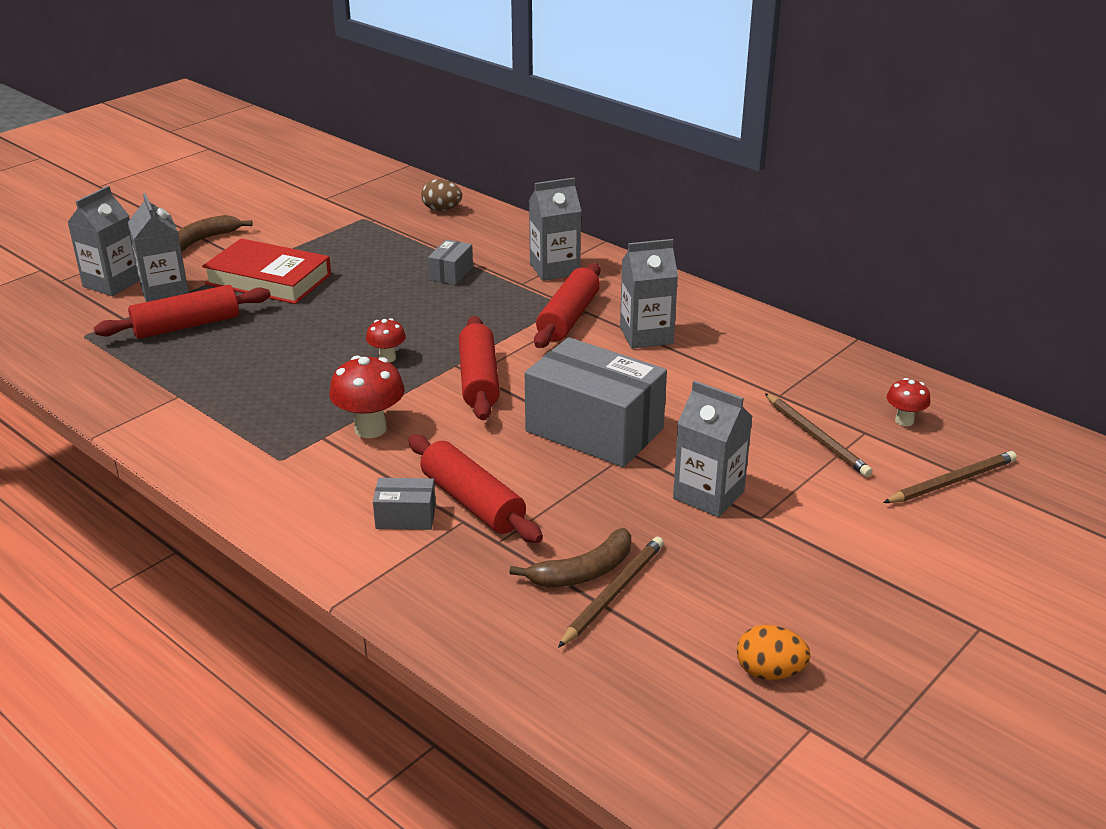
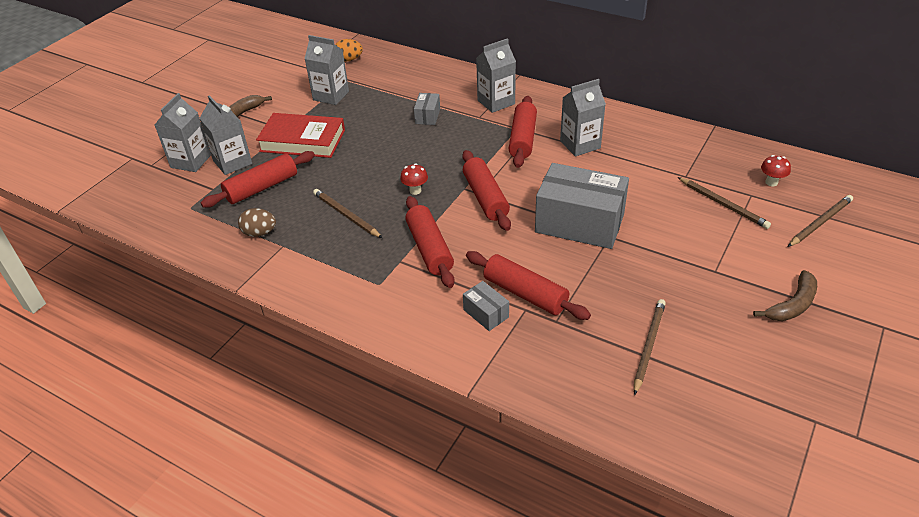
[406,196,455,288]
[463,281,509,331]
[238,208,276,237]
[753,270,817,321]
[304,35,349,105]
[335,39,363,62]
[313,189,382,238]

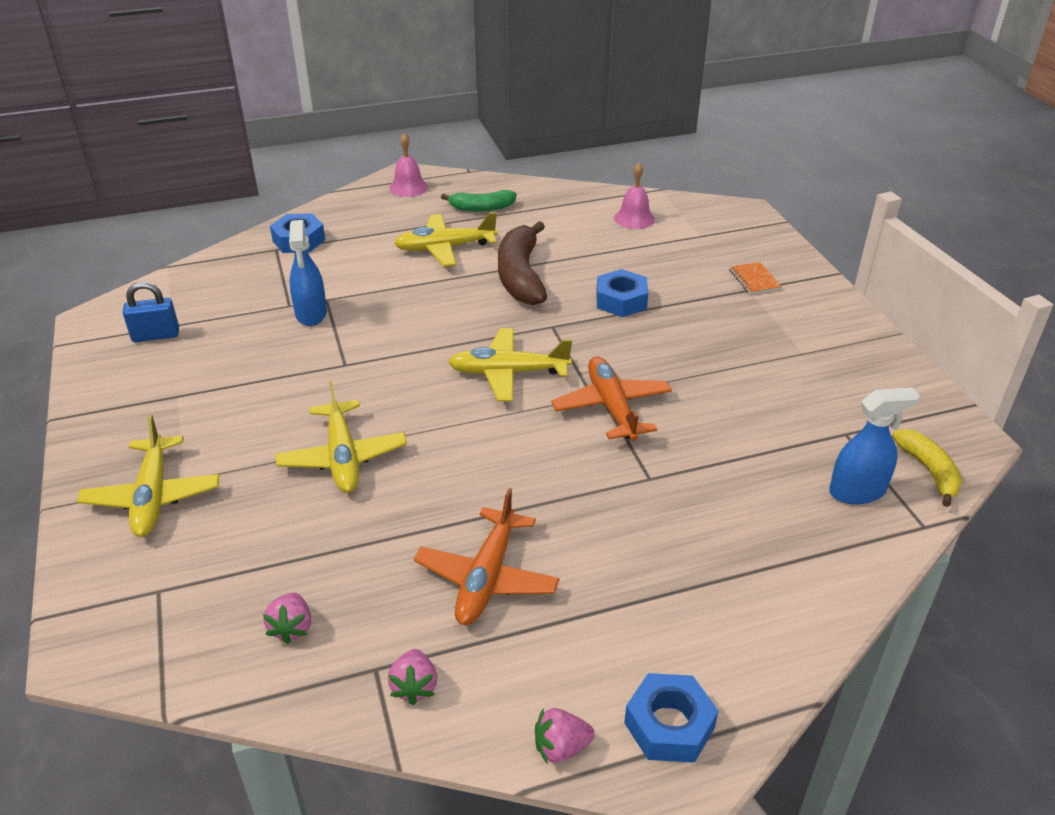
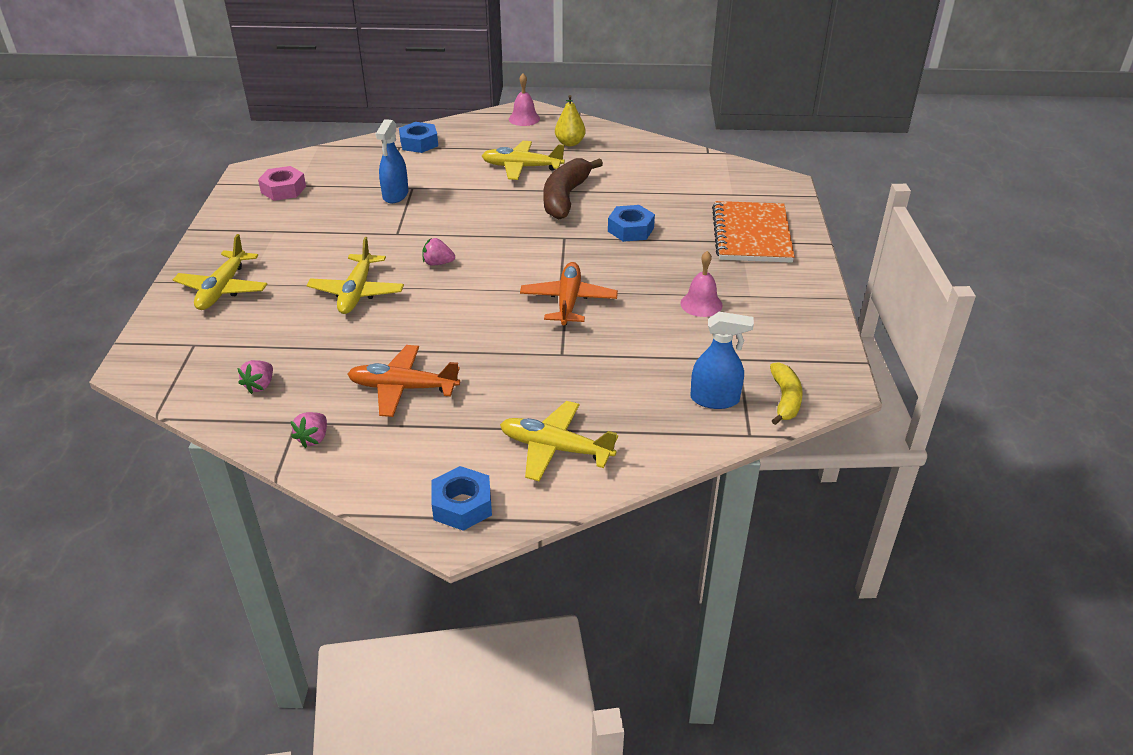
[258,166,306,201]
[348,345,460,417]
[555,95,586,146]
[500,401,618,481]
[422,238,455,266]
[680,251,723,317]
[712,201,795,263]

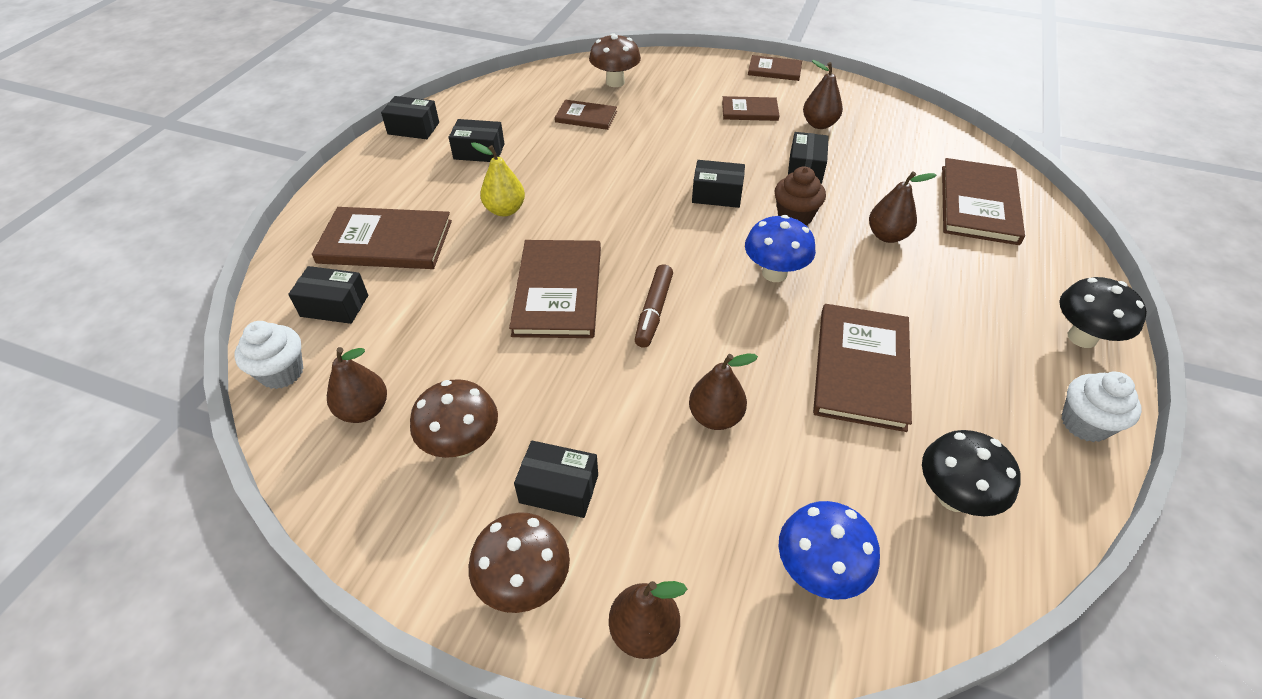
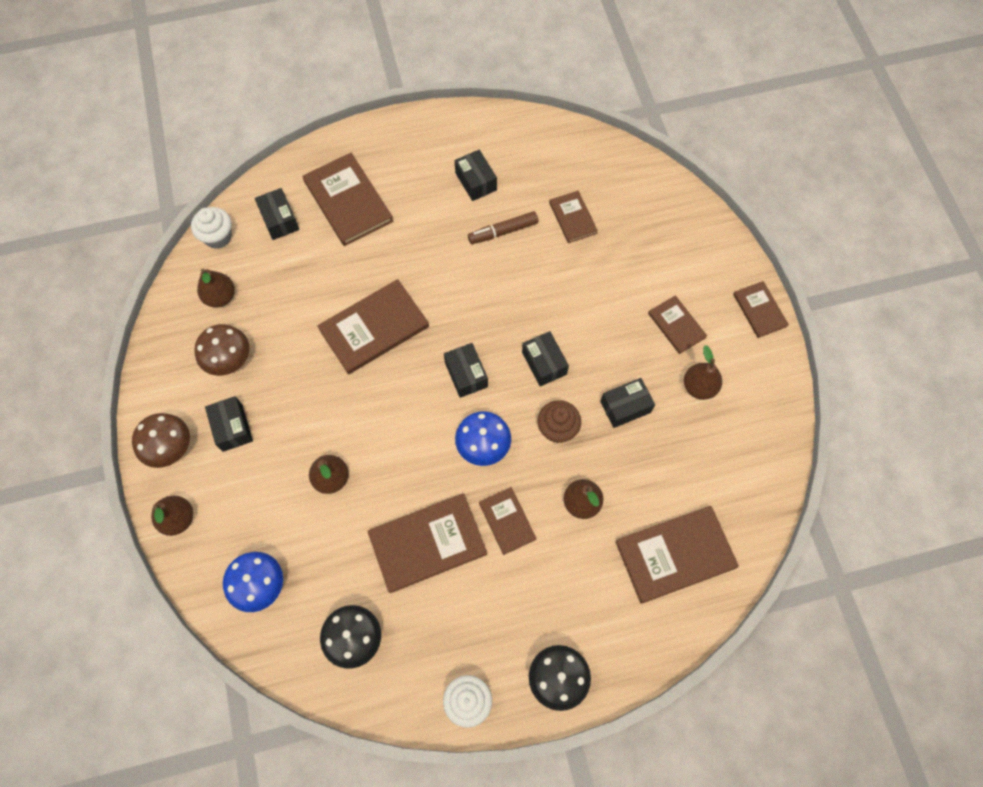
[444,343,488,398]
[471,142,525,217] (first image)
[589,33,641,87] (first image)
[468,211,538,244]
[479,487,537,555]

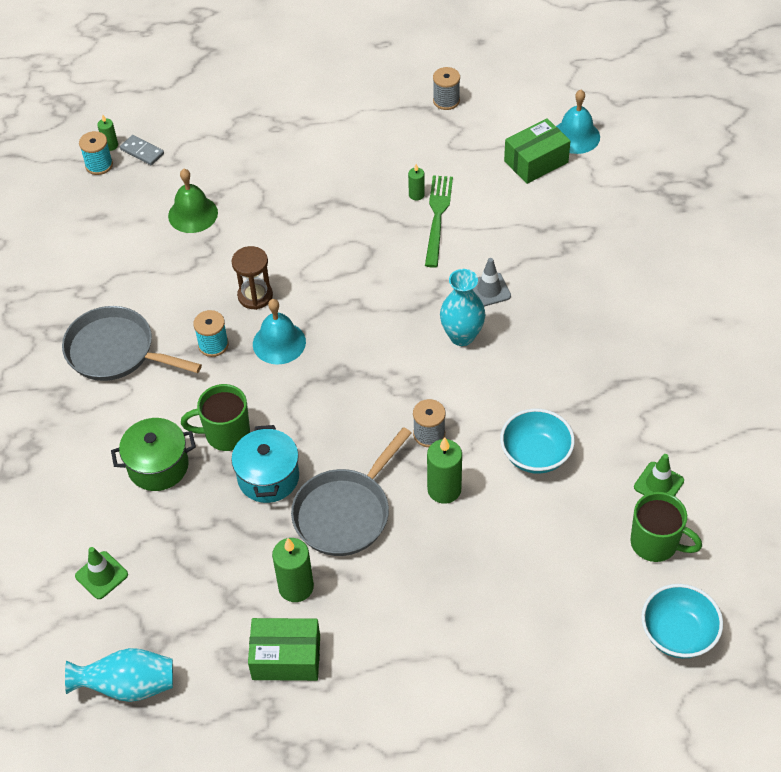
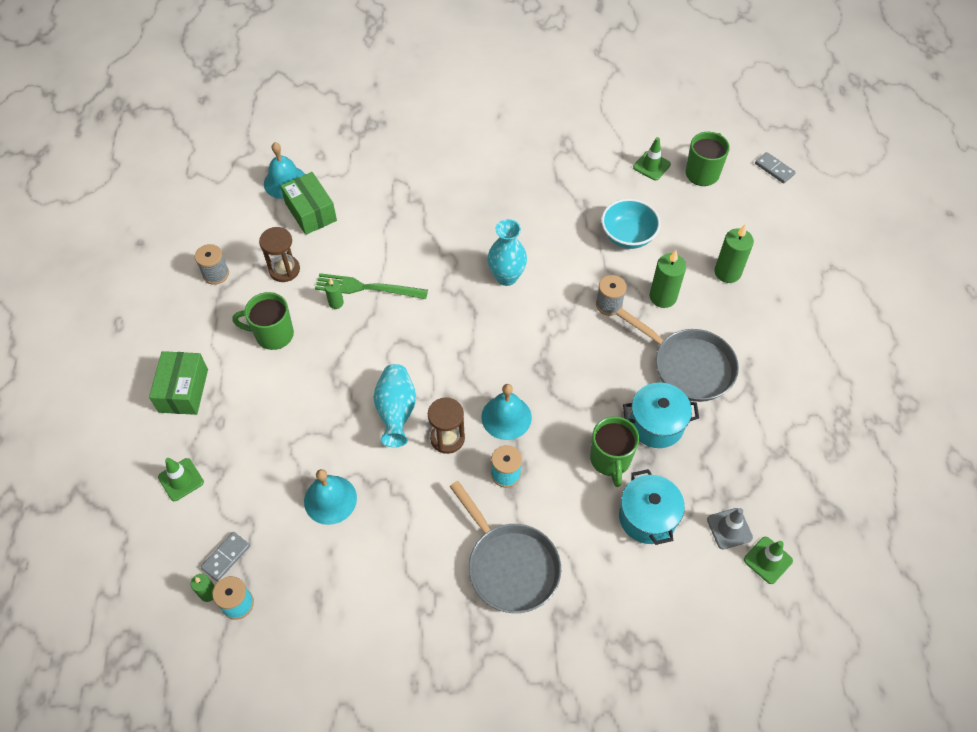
[450,481,561,613]
[373,364,416,448]
[619,469,685,545]
[304,469,357,525]
[149,351,208,415]
[714,225,754,283]
[707,508,753,550]
[755,152,796,184]
[158,458,204,501]
[232,292,294,350]
[259,227,300,282]

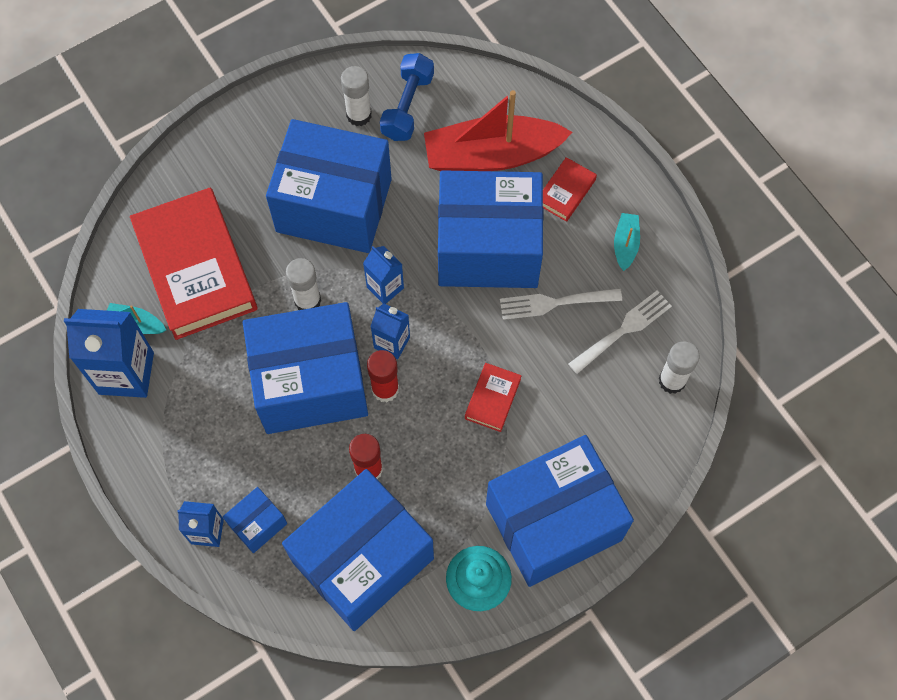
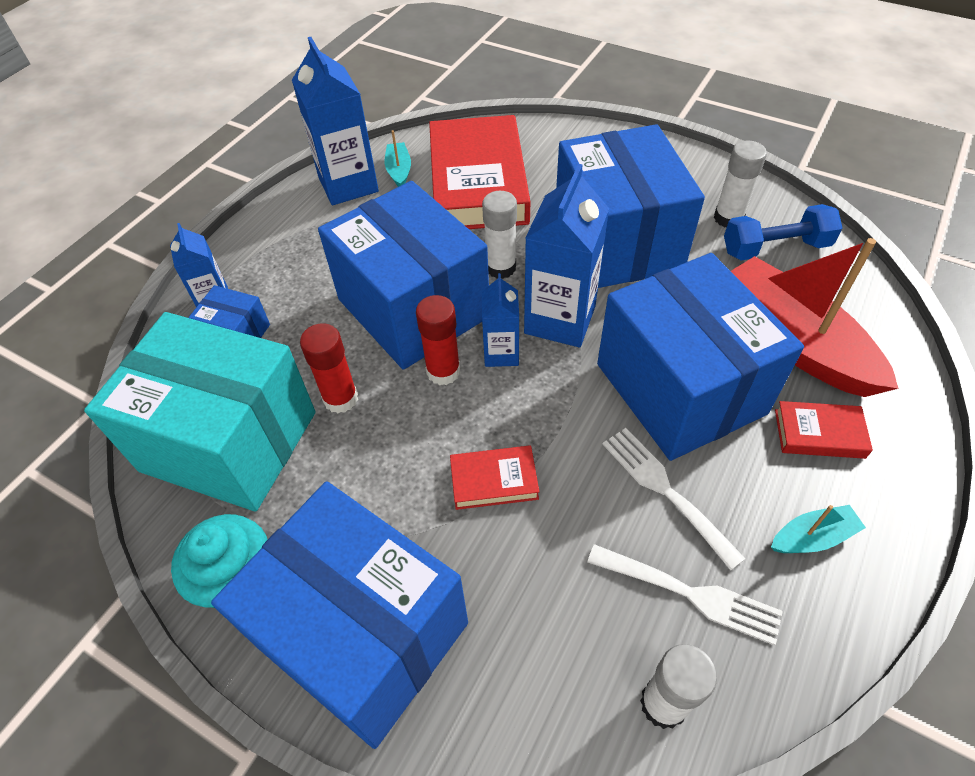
[429,115,530,229]
[84,312,316,512]
[524,164,609,347]

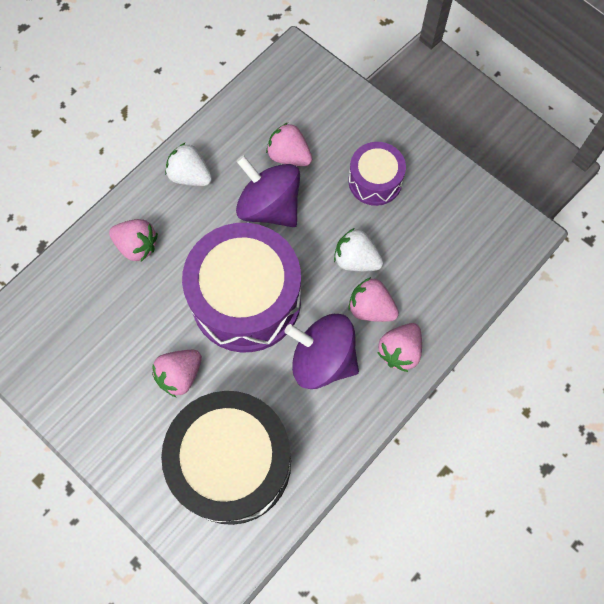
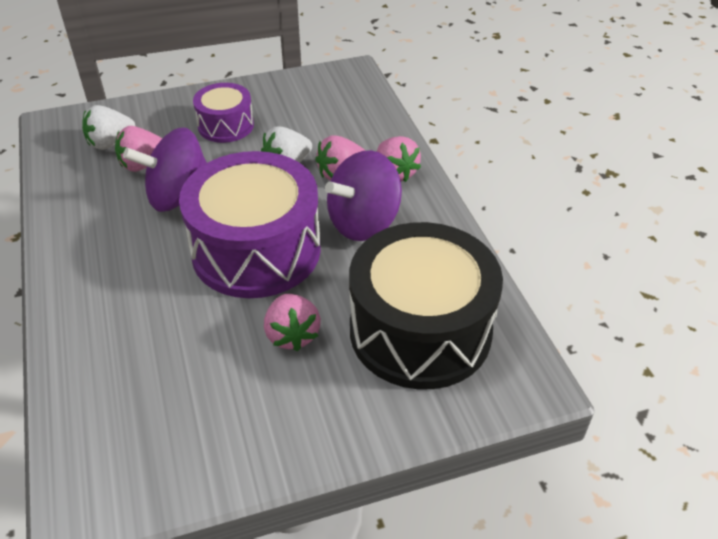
[109,219,158,262] (first image)
[82,105,135,150]

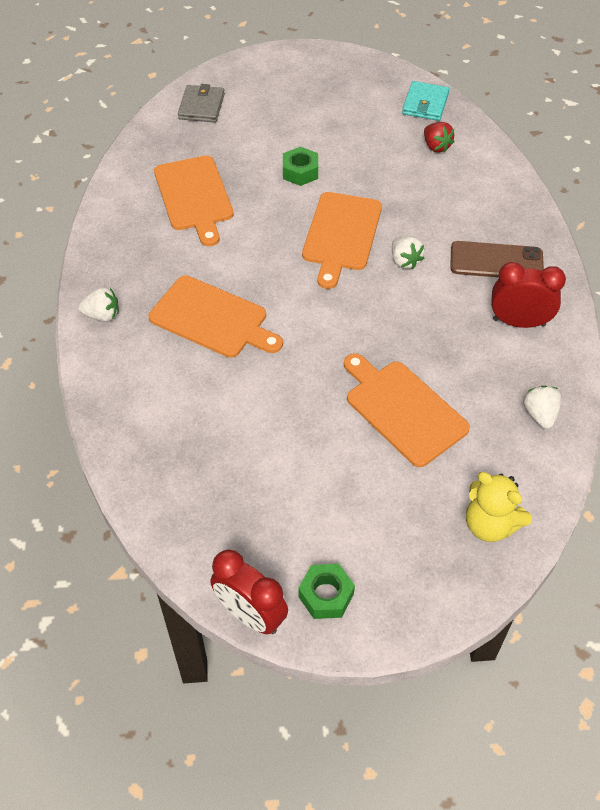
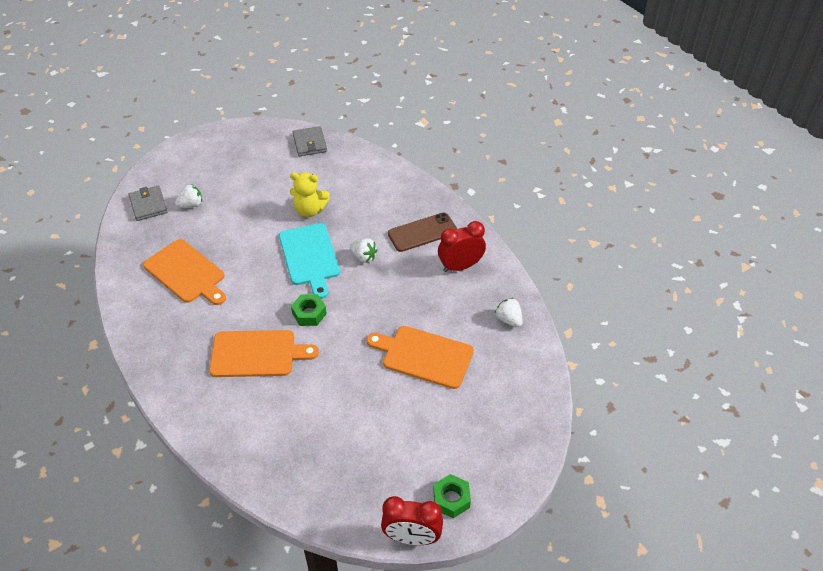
[175,184,202,208]
[291,294,327,326]
[279,223,340,299]
[293,126,327,156]
[424,122,454,153] (first image)
[290,172,330,217]

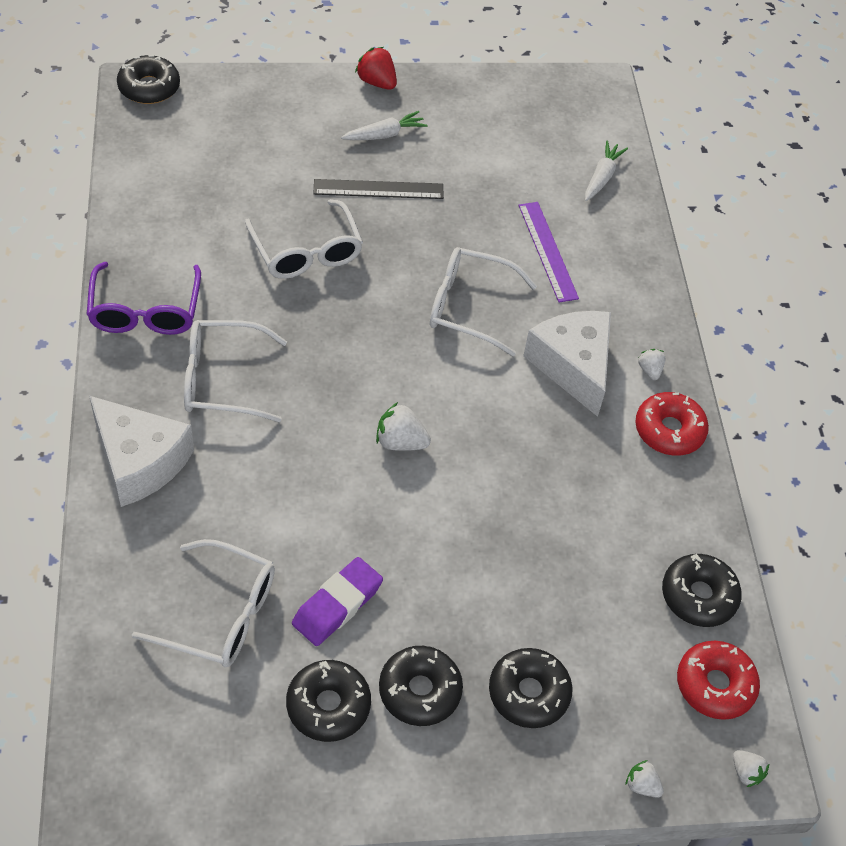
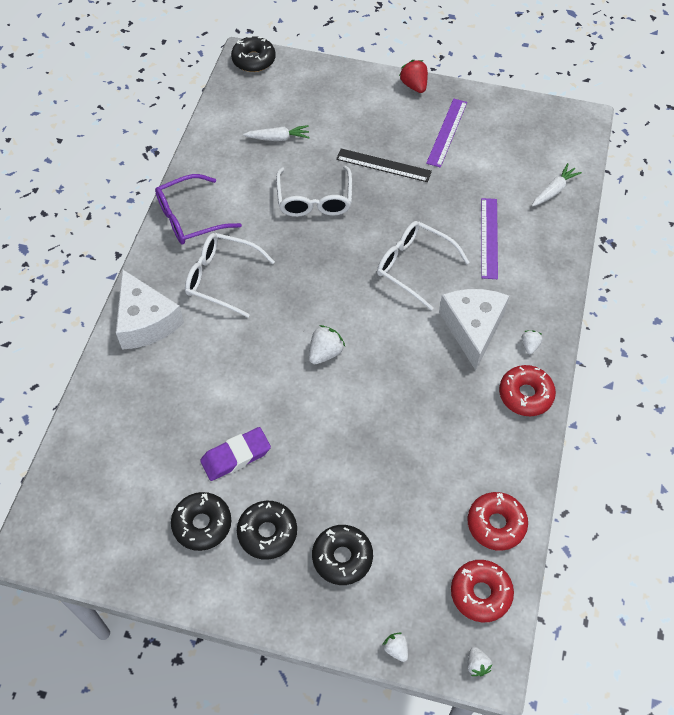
[155,174,242,245]
[132,539,275,667] (first image)
[243,125,310,141]
[309,325,345,364]
[467,492,528,551]
[426,99,467,168]

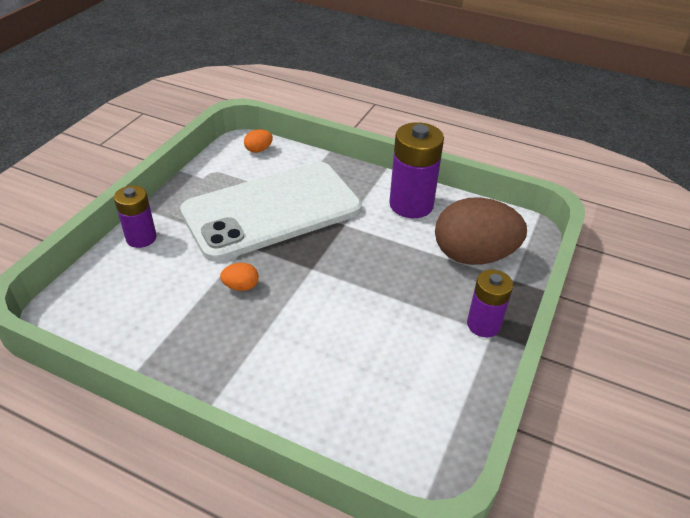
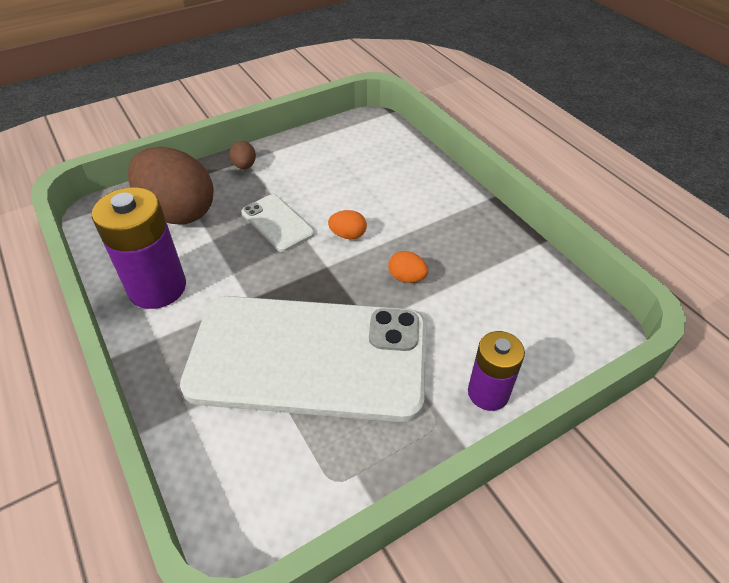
[328,210,367,239]
[230,141,256,169]
[241,195,314,252]

